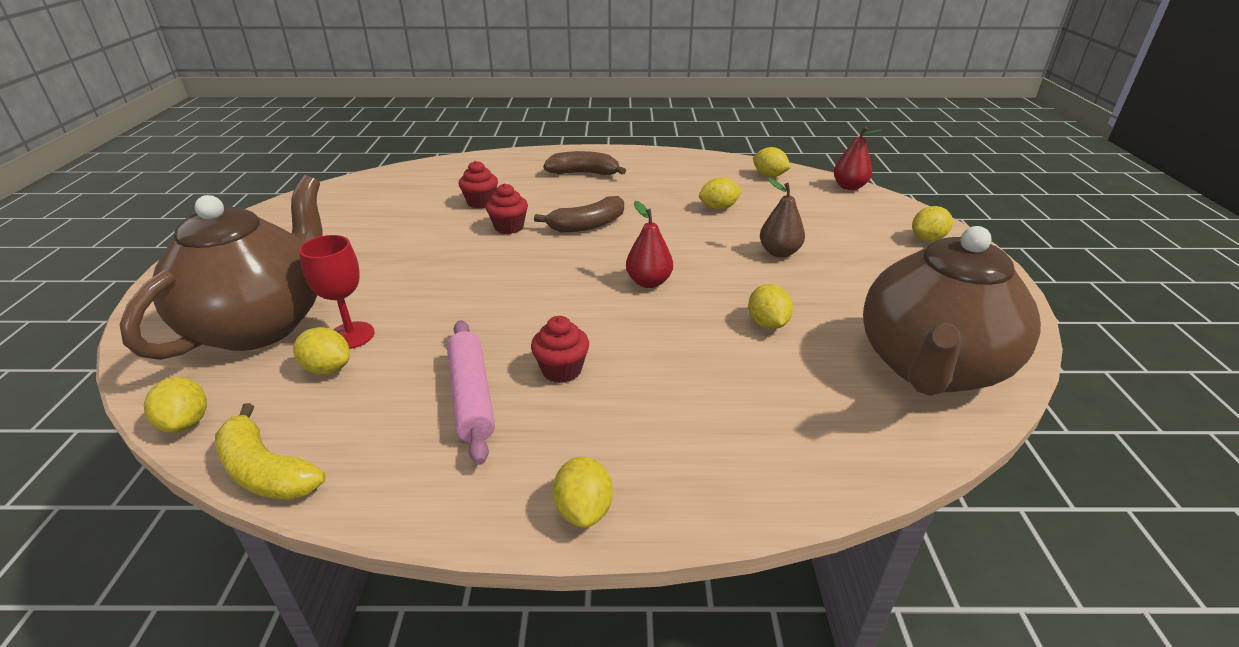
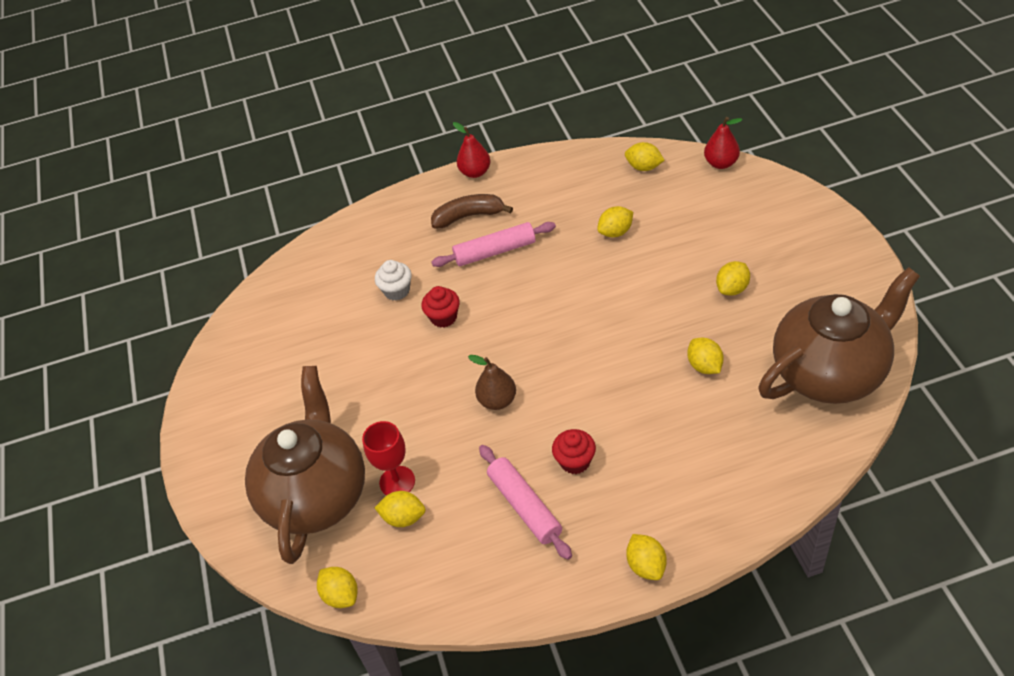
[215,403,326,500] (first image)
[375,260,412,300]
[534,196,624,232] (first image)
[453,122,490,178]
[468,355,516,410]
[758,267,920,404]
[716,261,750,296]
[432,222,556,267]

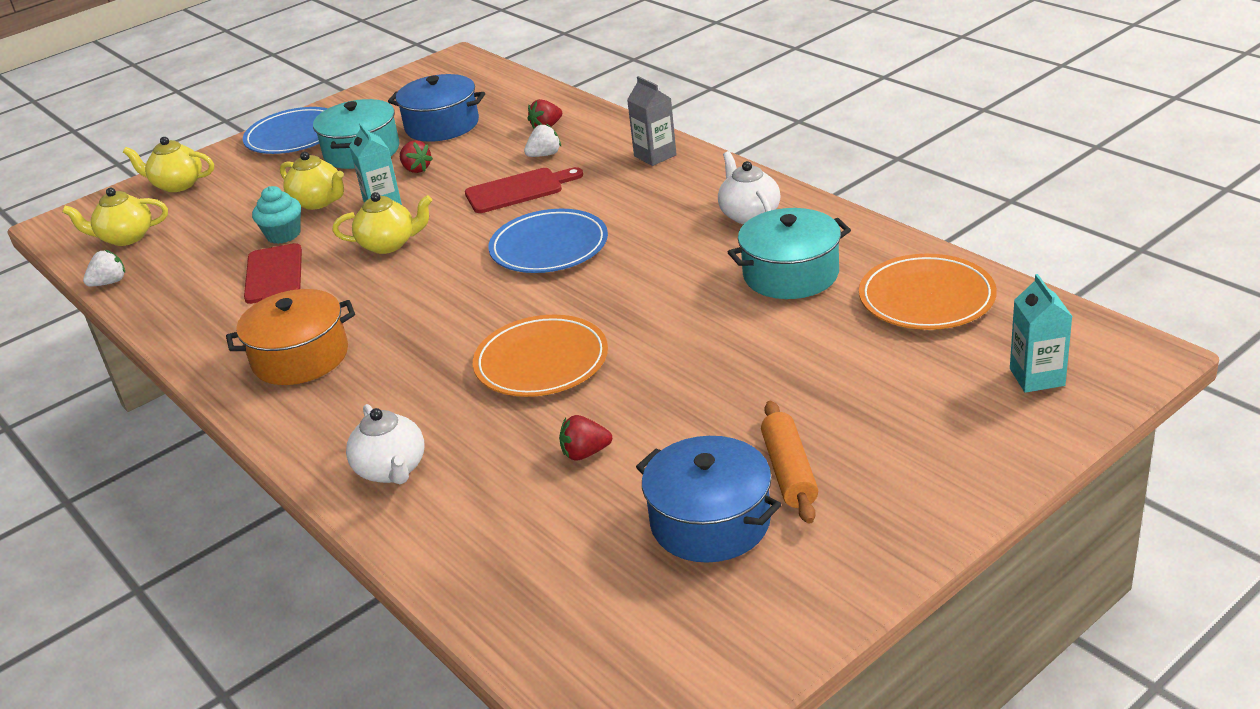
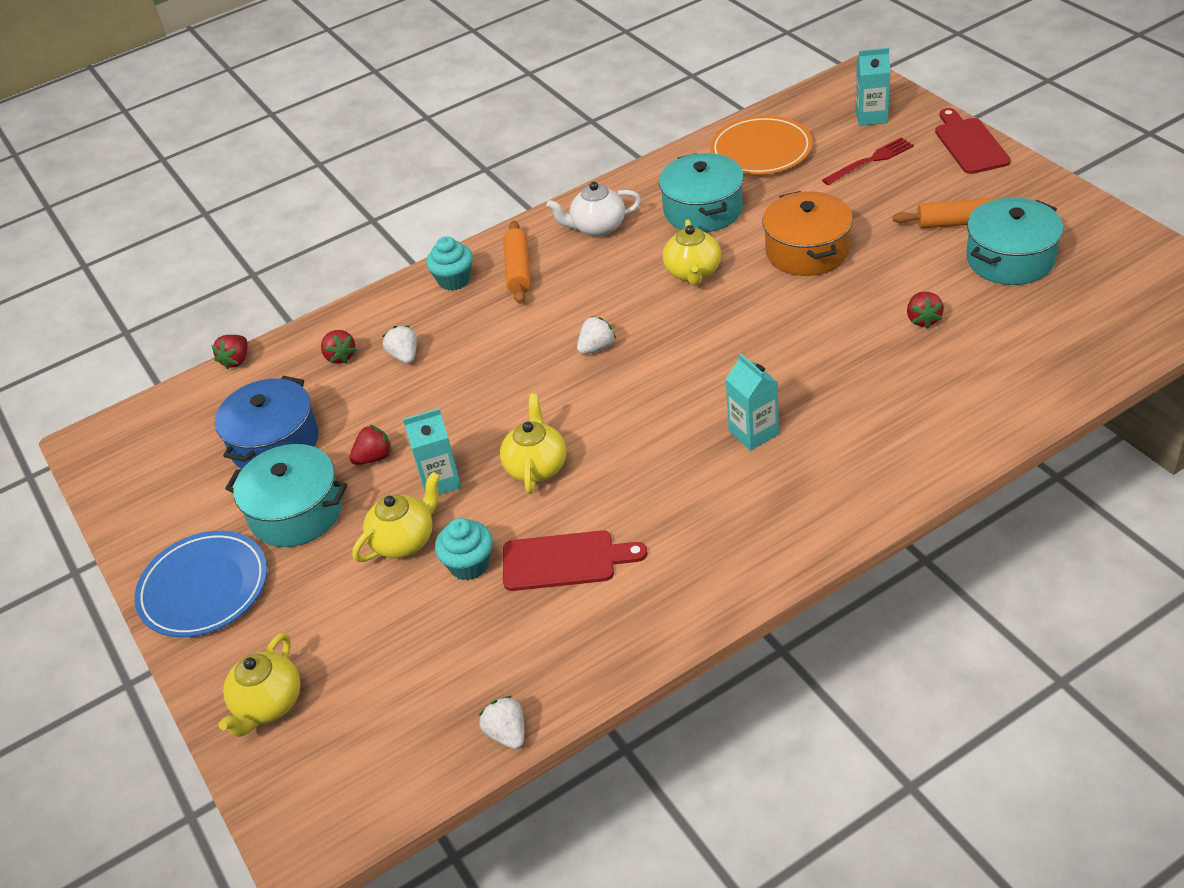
[663,219,721,286]
[762,191,853,276]
[346,404,424,484] (first image)
[935,108,1011,174]
[473,315,608,397] (first image)
[577,316,616,354]
[426,236,473,291]
[966,198,1063,285]
[211,335,248,369]
[503,221,531,304]
[726,353,779,451]
[822,137,914,185]

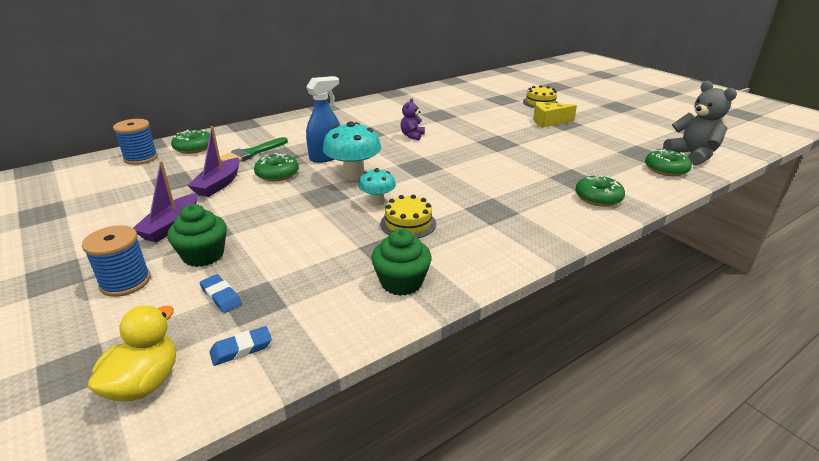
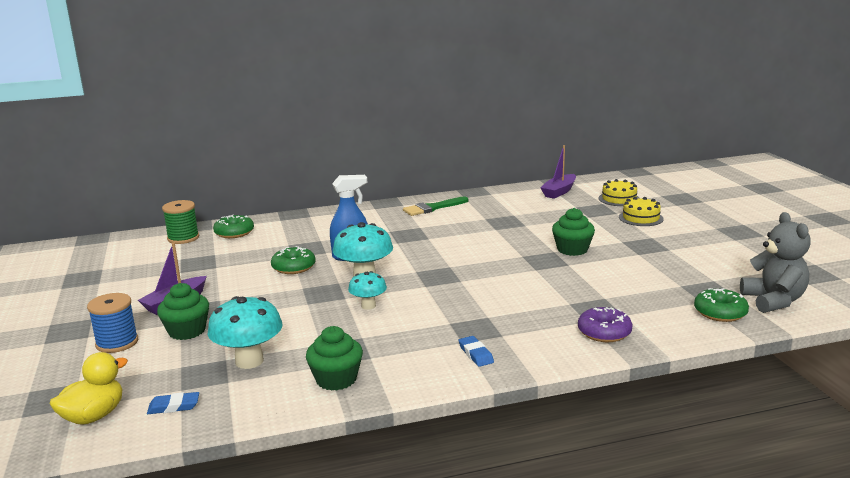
[162,200,199,244]
[540,145,576,199]
[459,336,494,367]
[403,196,468,216]
[599,179,639,206]
[401,98,425,140] (first image)
[533,102,577,128] (first image)
[578,307,632,342]
[208,296,283,369]
[552,208,595,256]

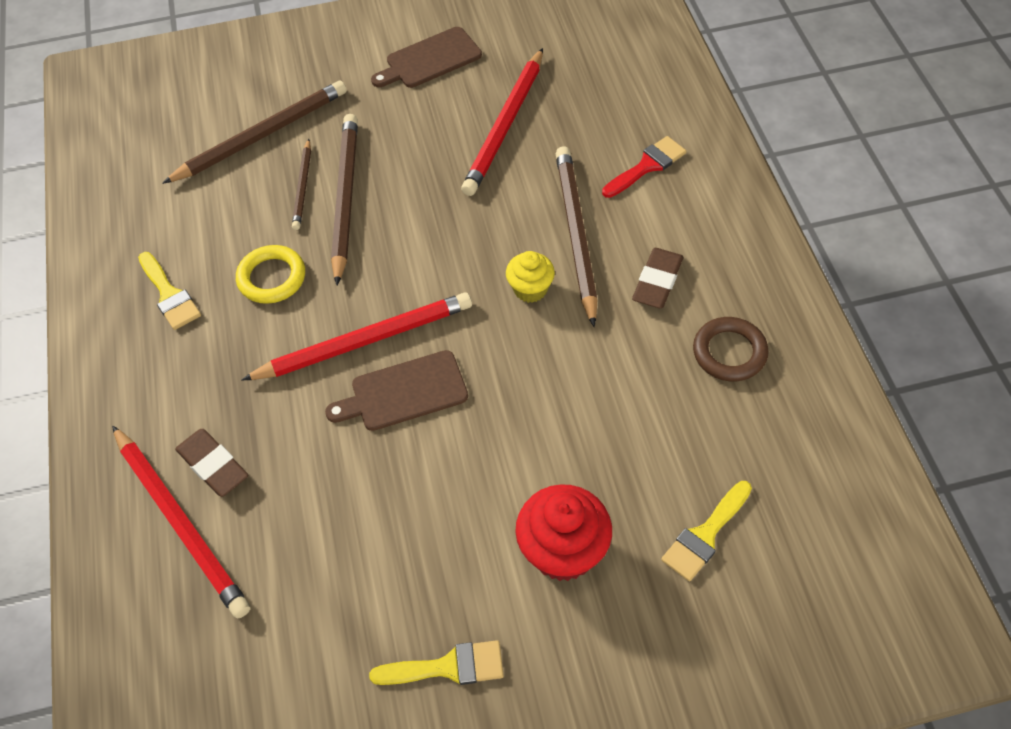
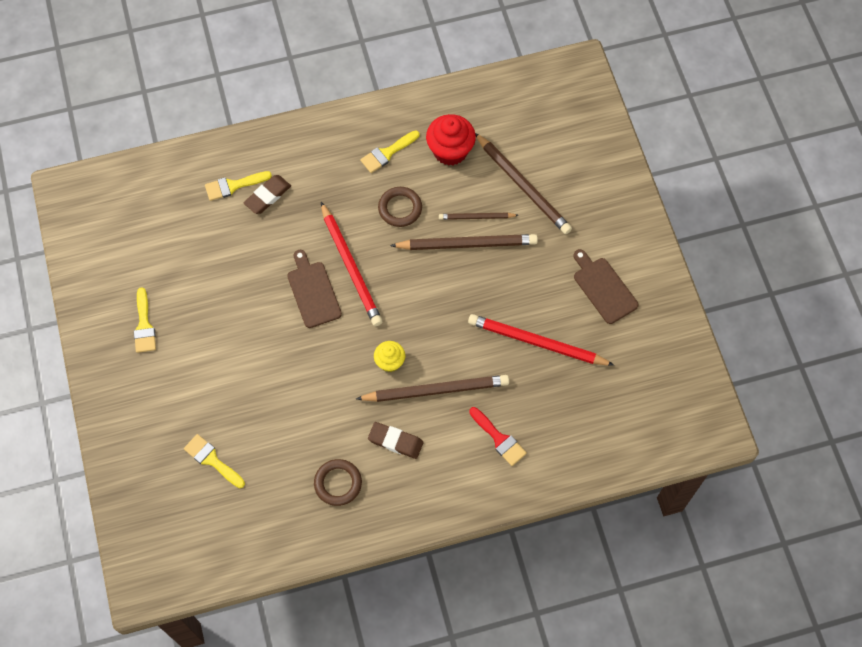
[205,171,272,201]
[378,187,422,227]
[426,114,476,166]

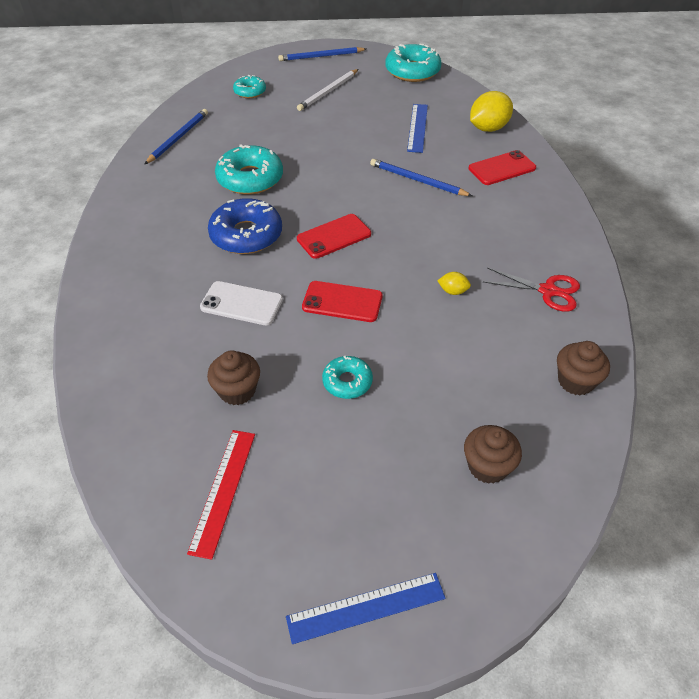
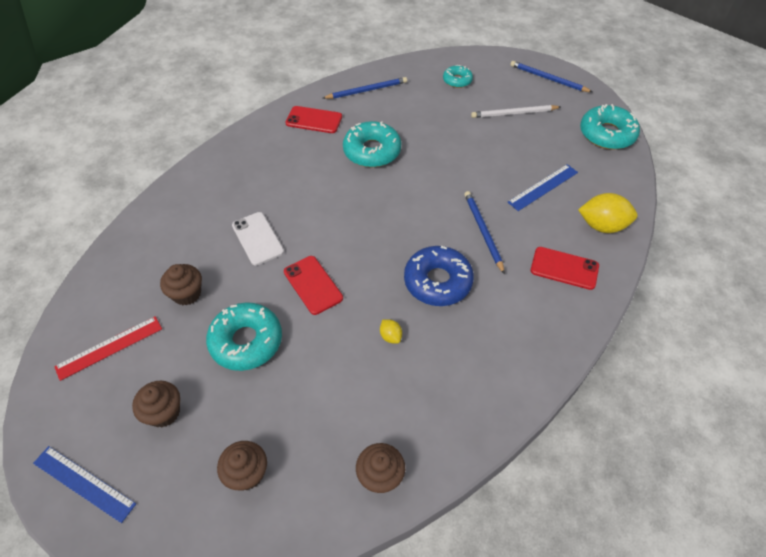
[404,246,474,306]
[285,106,342,133]
[206,302,282,371]
[484,267,580,312] (first image)
[132,381,180,427]

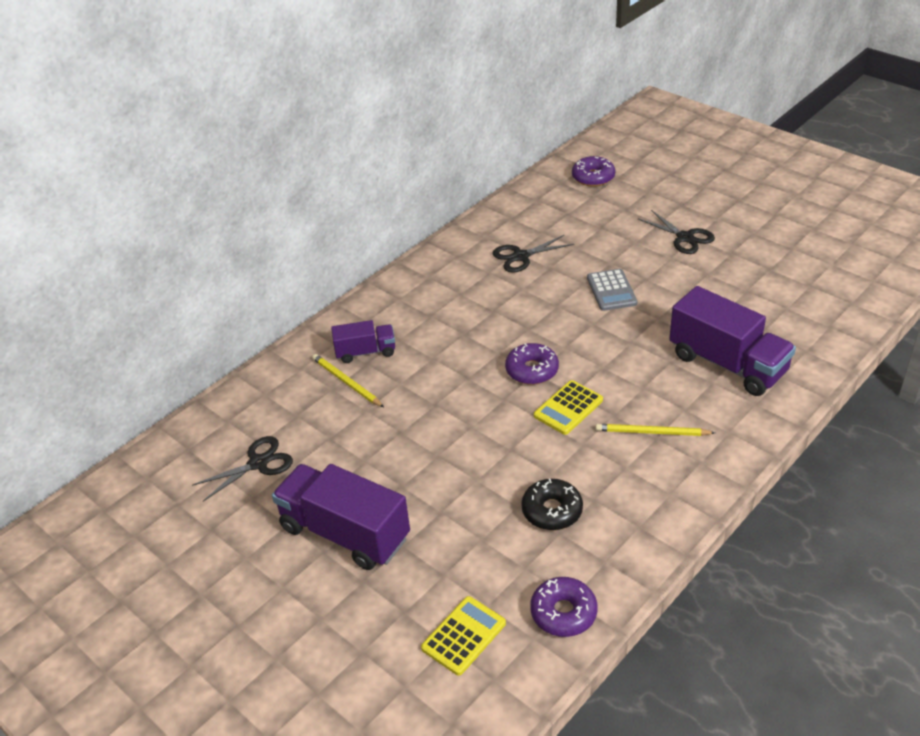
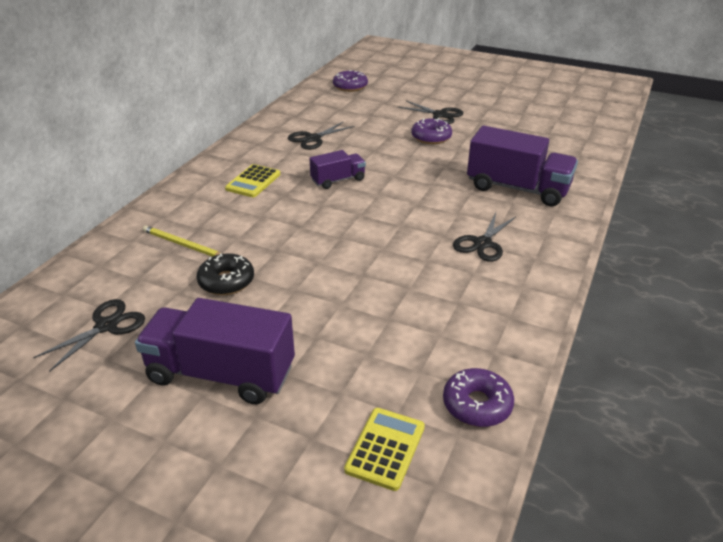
[309,150,366,189]
[411,118,452,144]
[197,253,254,295]
[225,164,280,197]
[587,269,637,311] (first image)
[453,213,516,262]

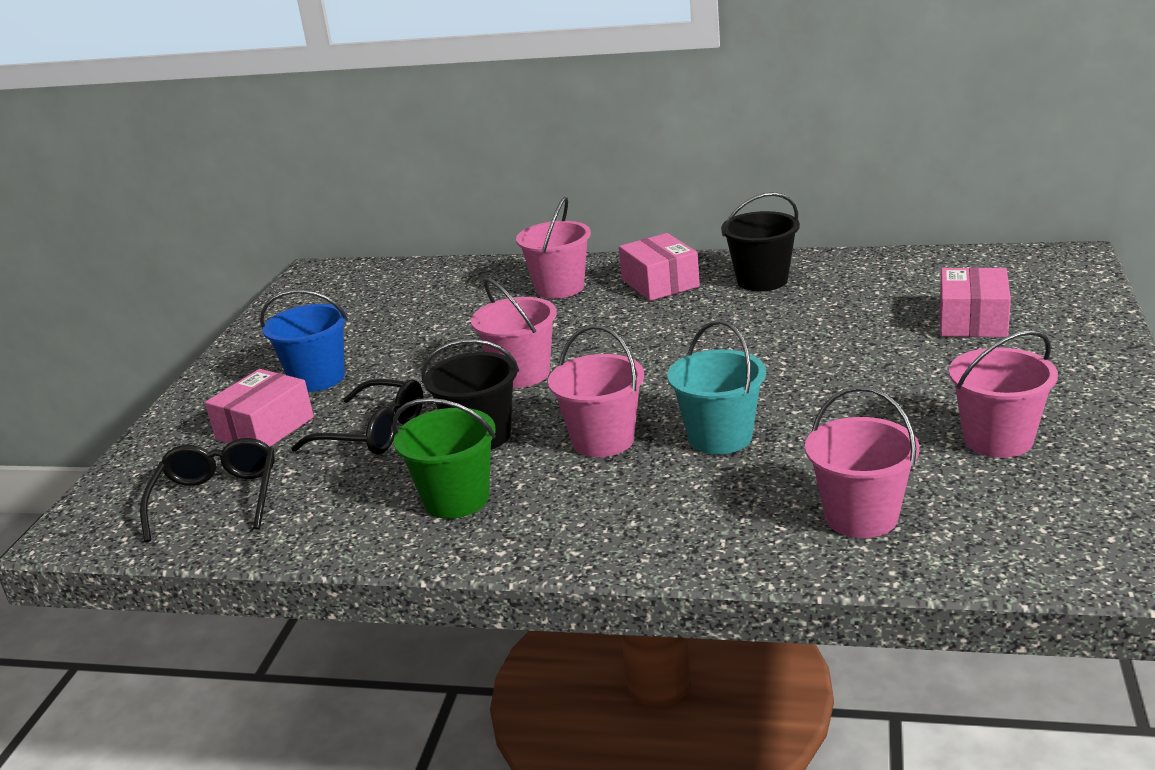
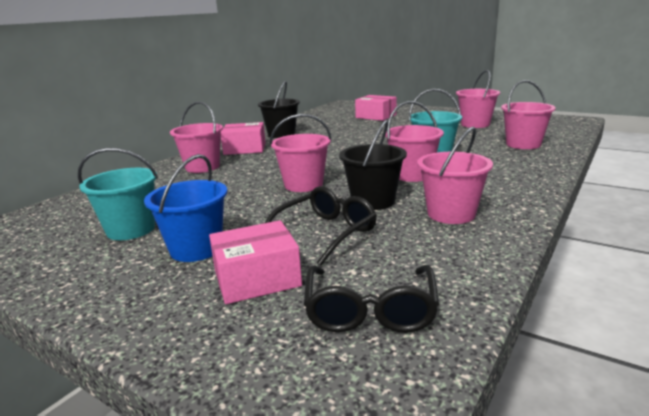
[304,265,439,333]
[209,220,302,304]
[417,127,493,224]
[78,148,158,240]

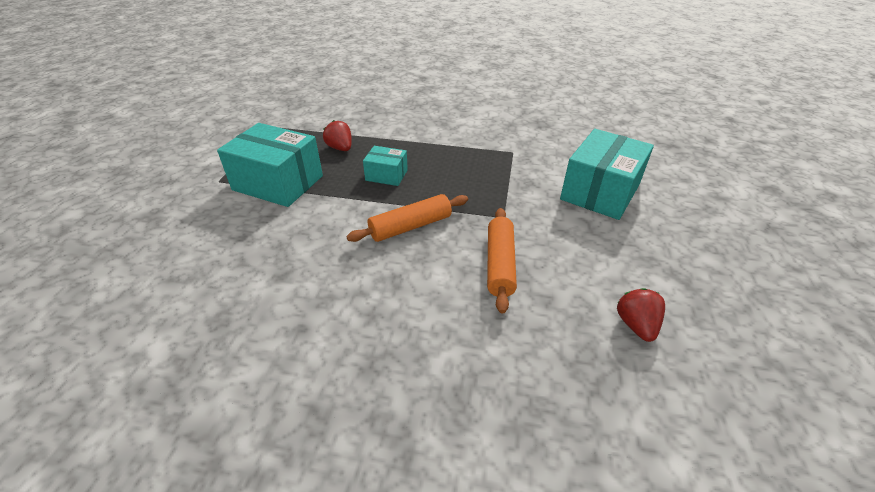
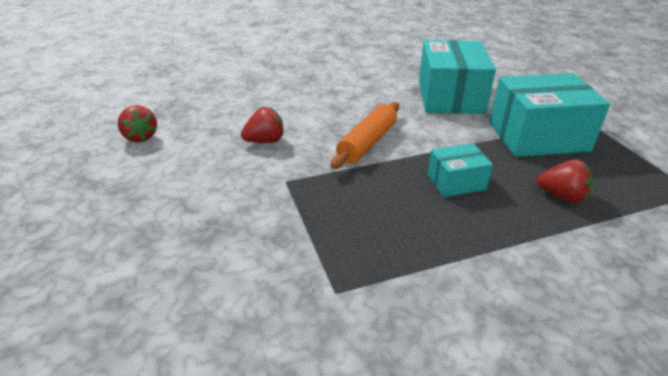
[241,107,284,143]
[419,40,496,114]

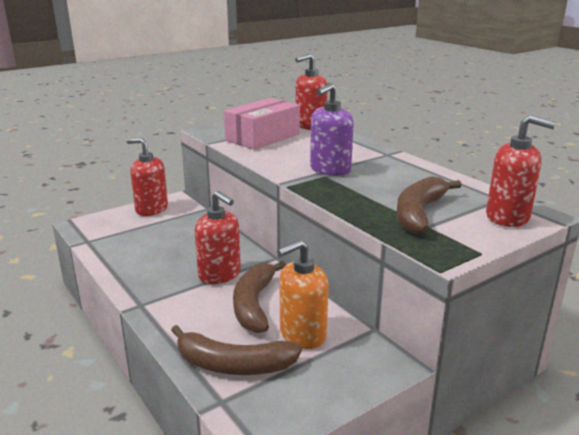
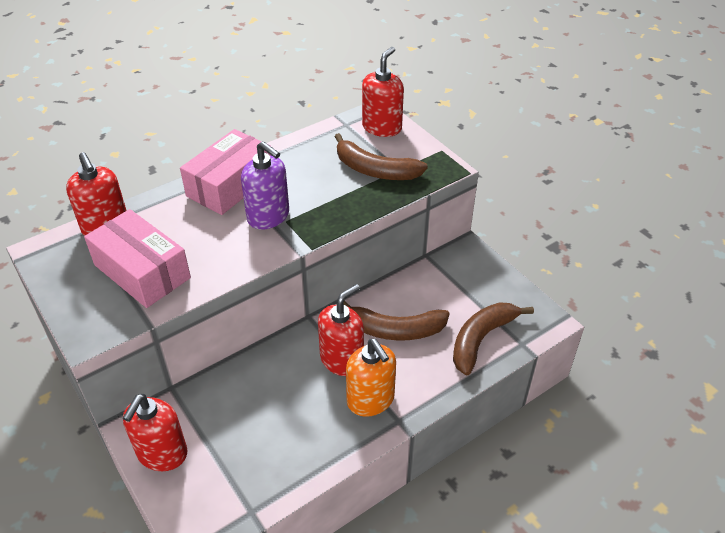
[453,302,534,375]
[346,339,396,417]
[180,129,272,215]

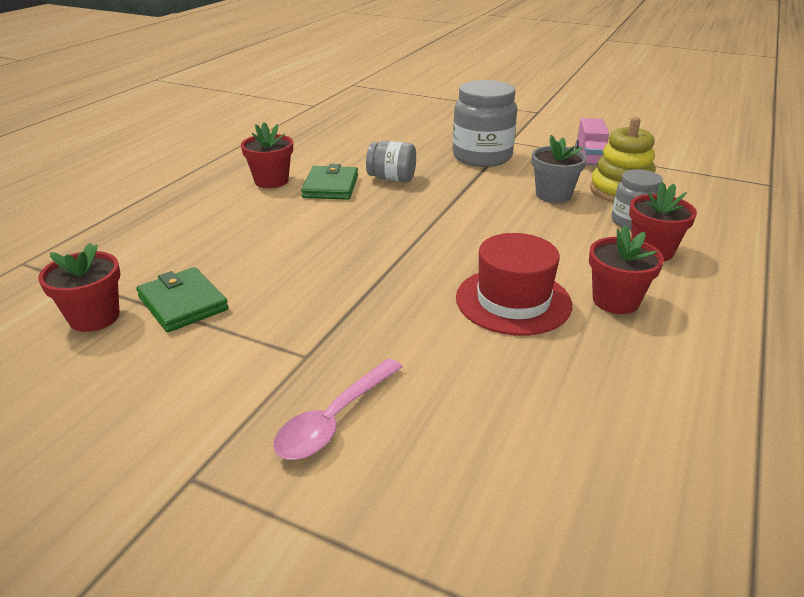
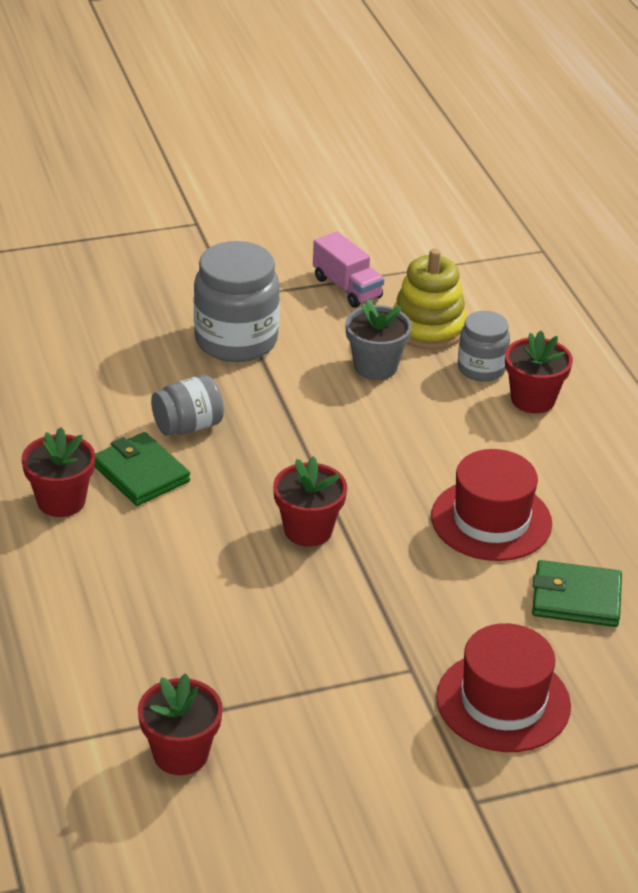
[532,560,622,627]
[436,623,571,752]
[273,456,347,547]

